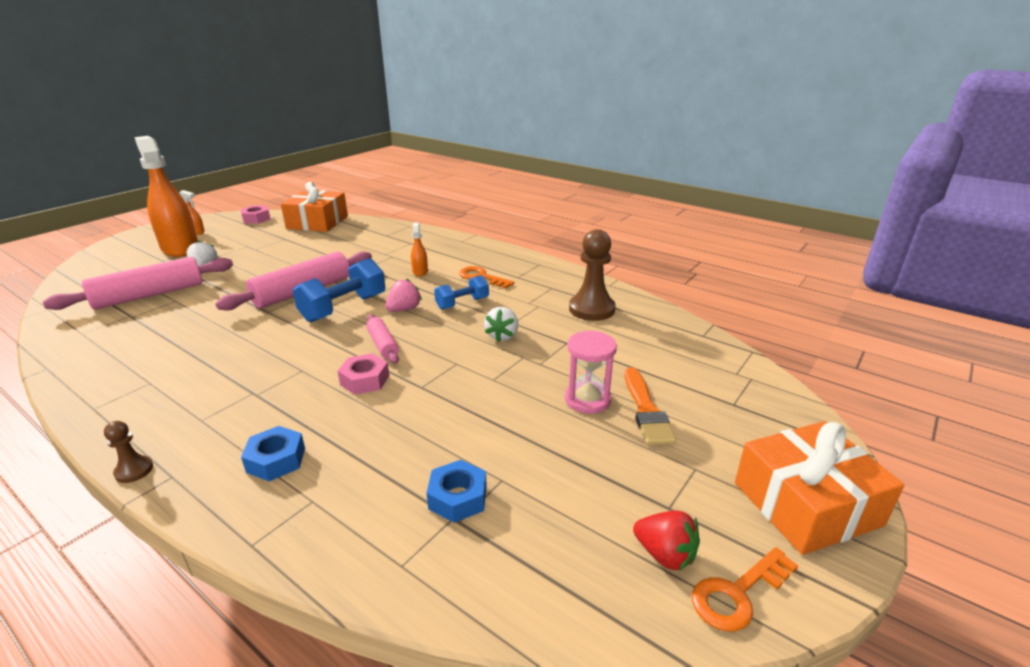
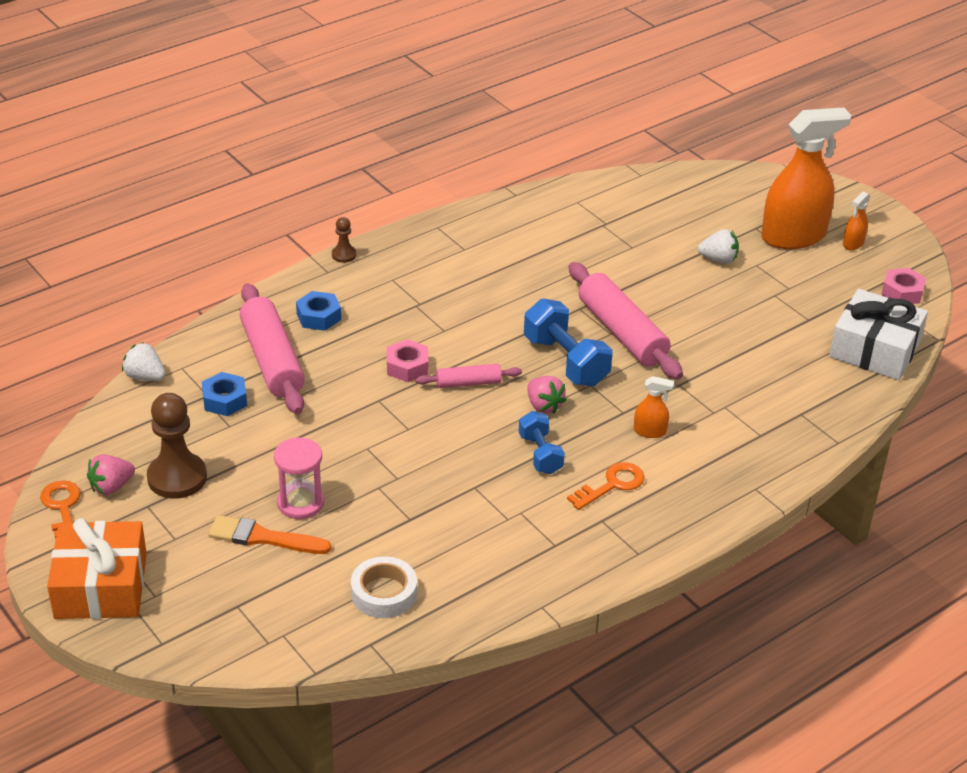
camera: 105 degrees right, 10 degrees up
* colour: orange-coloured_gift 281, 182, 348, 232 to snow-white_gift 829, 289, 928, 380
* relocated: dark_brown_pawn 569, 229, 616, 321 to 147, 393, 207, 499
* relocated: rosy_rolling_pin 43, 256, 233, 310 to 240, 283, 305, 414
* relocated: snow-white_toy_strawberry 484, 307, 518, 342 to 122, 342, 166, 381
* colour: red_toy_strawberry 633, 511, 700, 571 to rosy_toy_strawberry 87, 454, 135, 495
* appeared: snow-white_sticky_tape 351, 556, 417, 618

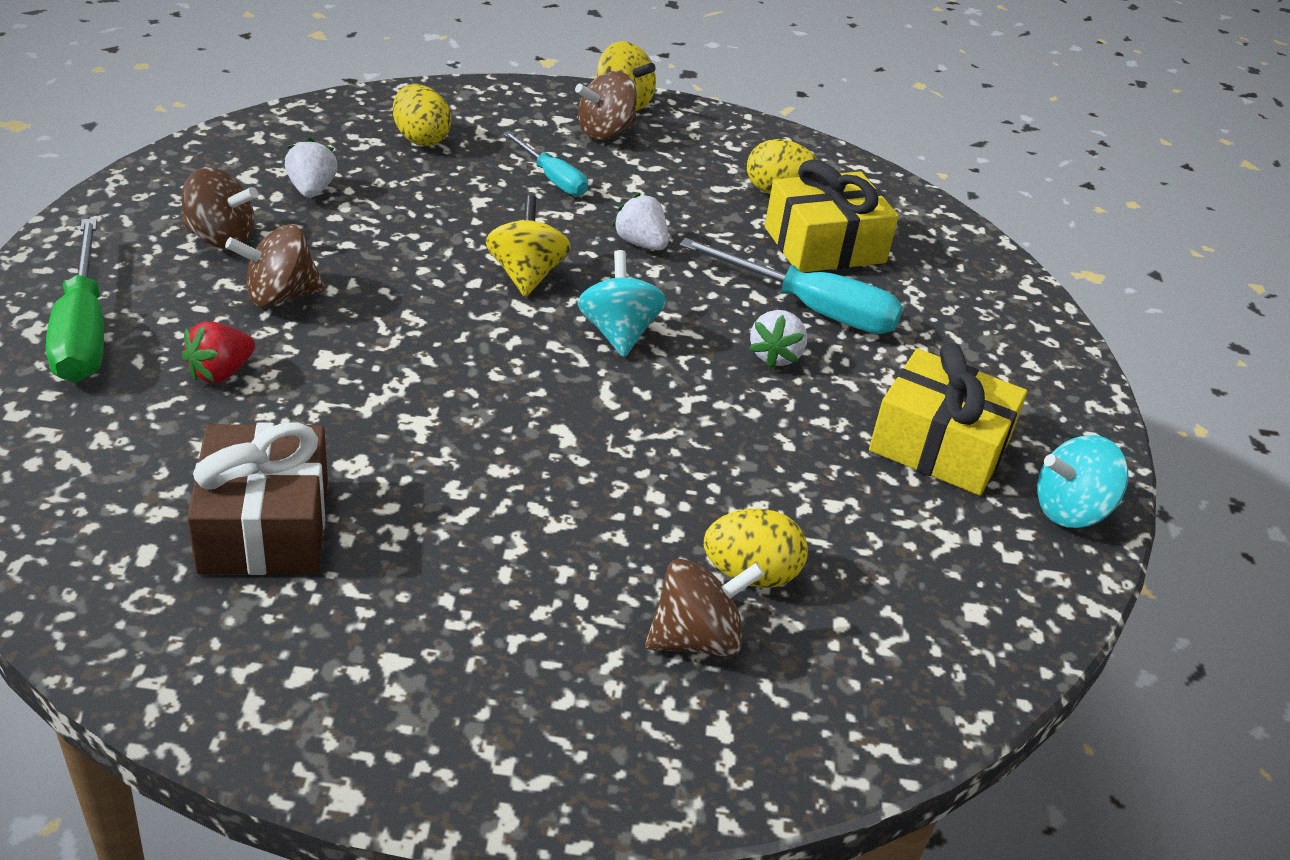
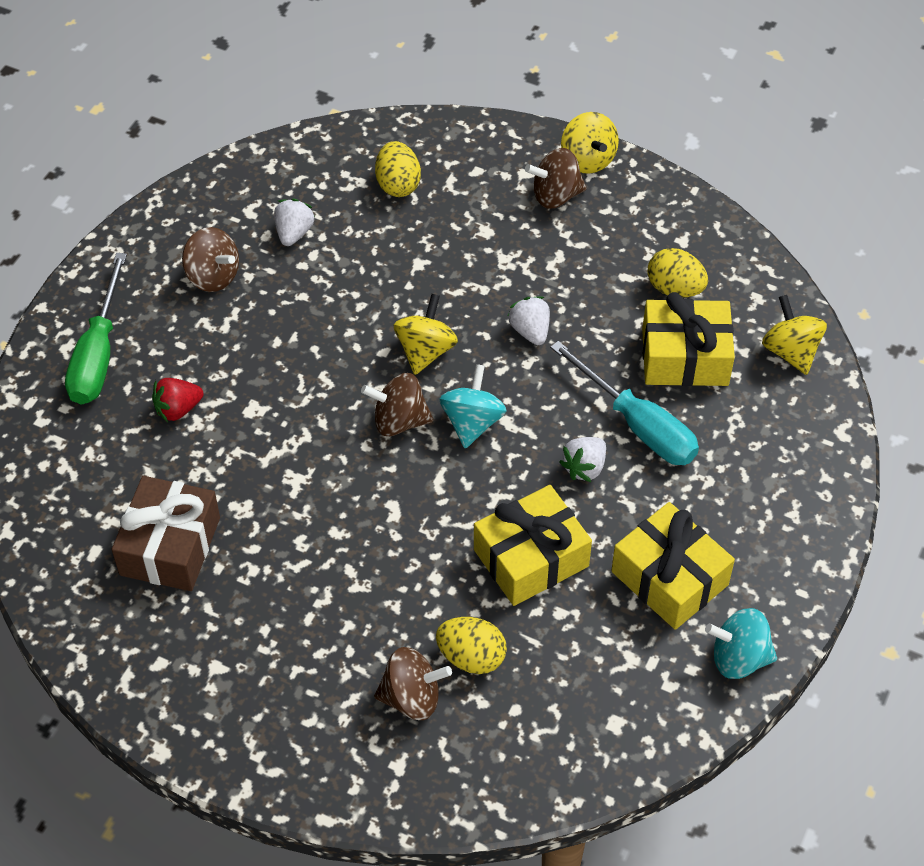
camera: 25 degrees right, 15 degrees up
* missing: aqua_screwdriver 503, 131, 588, 196
* relocated: dark_brown_spinning_top 225, 225, 326, 307 to 361, 373, 433, 436
* appeared: golden_spinning_top 762, 295, 827, 375
* appeared: golden_gift 474, 485, 592, 606

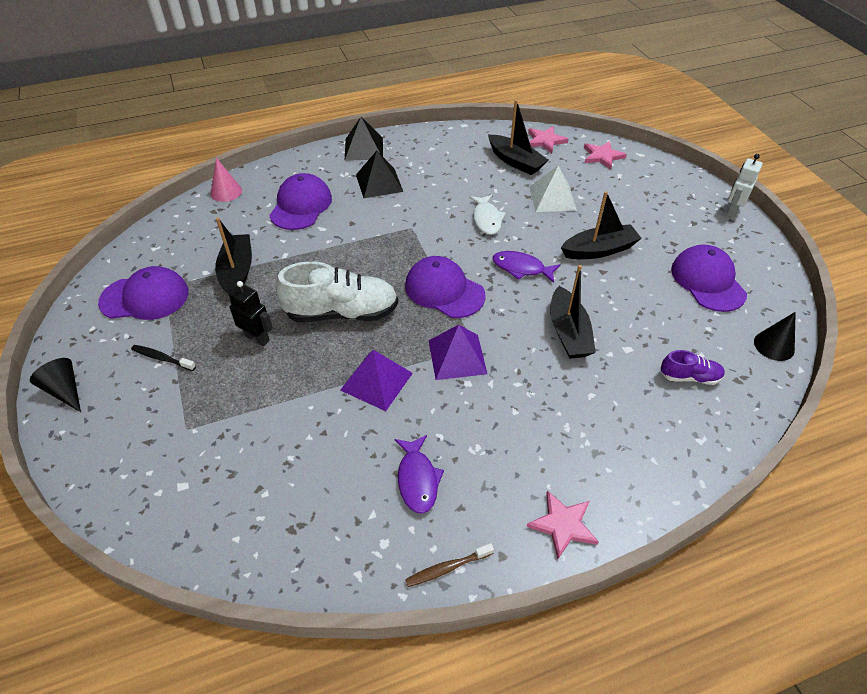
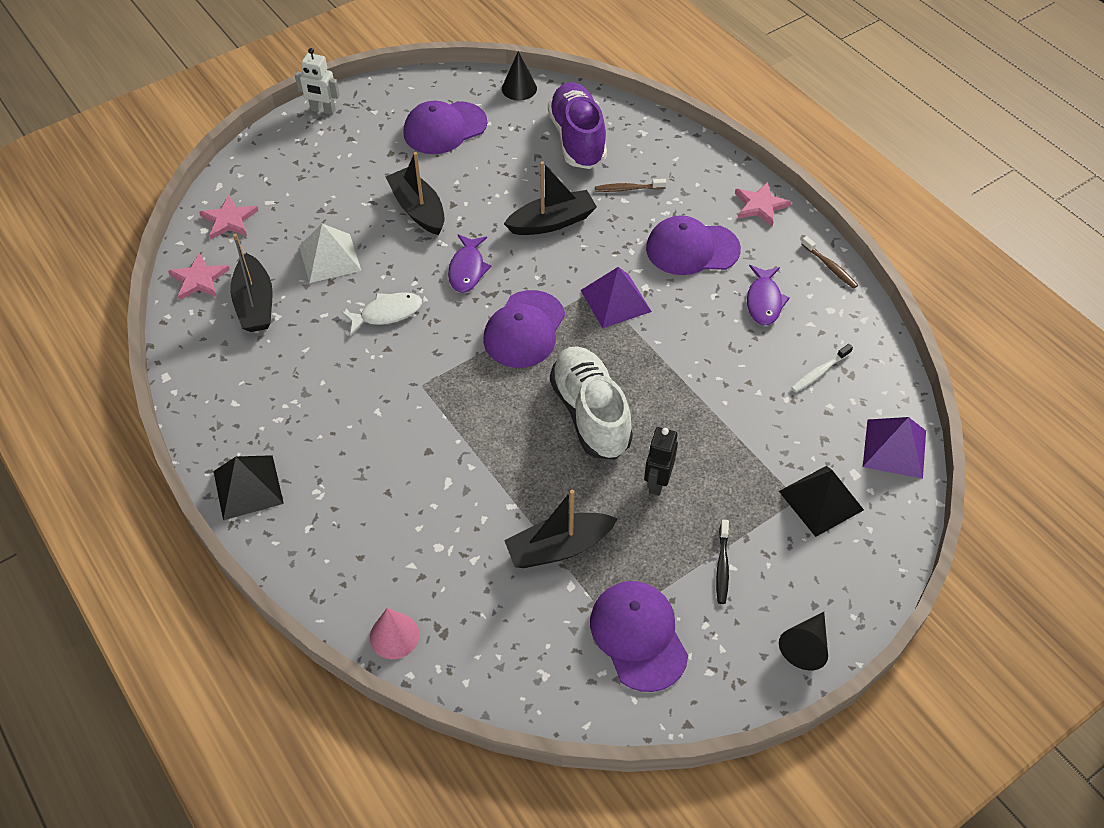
camera: 105 degrees left, 5 degrees up
* spun: jet-black_toy_boat 488, 99, 548, 175 = 230, 234, 273, 332 135 degrees clockwise
* relocated: jet-black_solid_pyramid 356, 151, 403, 198 to 779, 466, 864, 537
* relocated: violet_peaked_cap 269, 173, 332, 230 to 646, 215, 741, 275
* relocated: violet_solid_pyramid 340, 350, 413, 411 to 863, 417, 926, 479
* size: violet_sneaker 660, 350, 725, 385 = 548, 82, 607, 169 x1.99
* spun: violet_toy_fish 394, 435, 444, 514 = 747, 265, 790, 326 120 degrees clockwise
* appeared: dark_brown_tooth_brush 595, 179, 667, 192
* appeared: snow-white_tooth_brush 791, 344, 853, 392

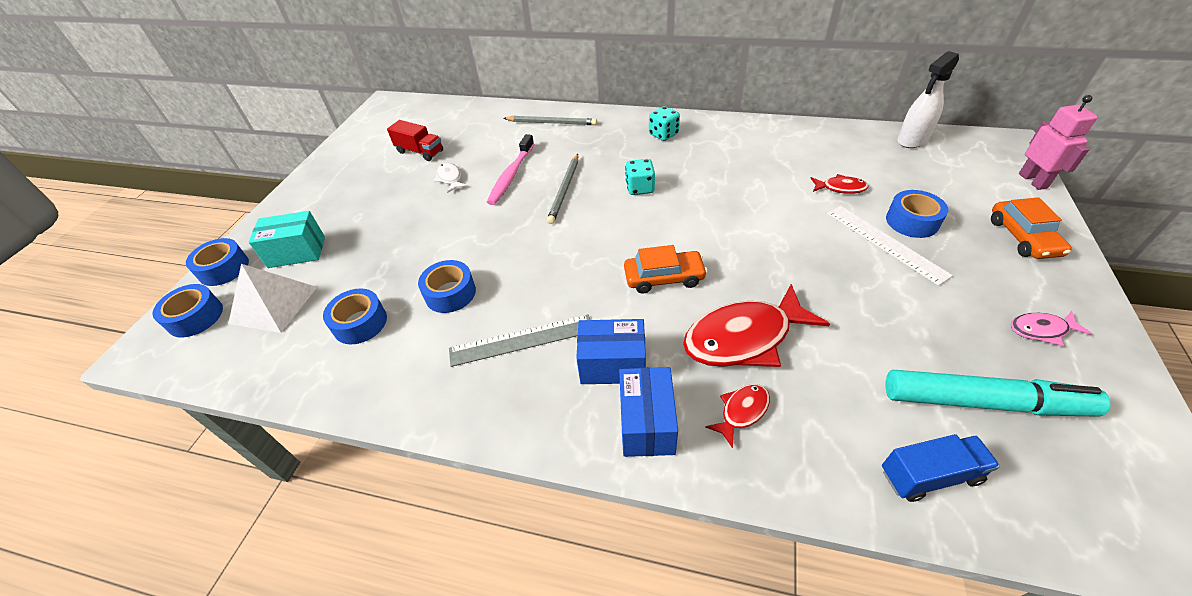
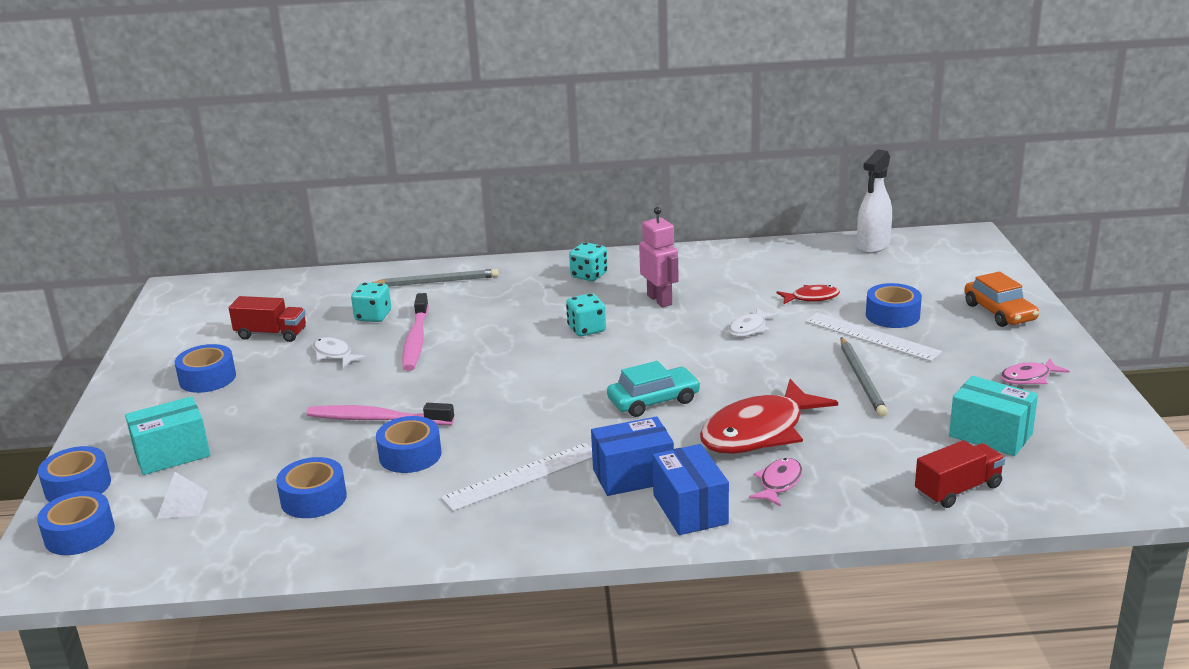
camera: 20 degrees left, 20 degrees down
* relocated: rosy_robot_figure 1019, 95, 1098, 190 to 639, 207, 679, 307
* relocated: gray_pencil 547, 154, 578, 224 to 840, 337, 888, 417
* colour: orange-coloured_car 624, 245, 708, 294 to aqua_car 607, 361, 701, 417
* size: snow-white_solid_pyramid 228, 264, 317, 333 = 157, 472, 208, 519 x0.53
* colour: gray_ruler 449, 314, 590, 367 to snow-white_ruler 441, 443, 592, 511
* exchanged: aqua_marker 885, 370, 1110, 417 to aqua_package 949, 376, 1038, 456
* colour: red_toy_fish 705, 384, 770, 448 to rosy_toy_fish 749, 458, 803, 507
* colour: blue_lorry 882, 434, 1000, 502 to red_lorry 915, 440, 1005, 508
* appeared: aqua_die 351, 282, 391, 322
* appeared: snow-white_toy_fish 728, 307, 779, 337
* appeared: blue_sticky_tape 175, 344, 236, 393
* appeared: rosy_tooth_brush 307, 403, 454, 425

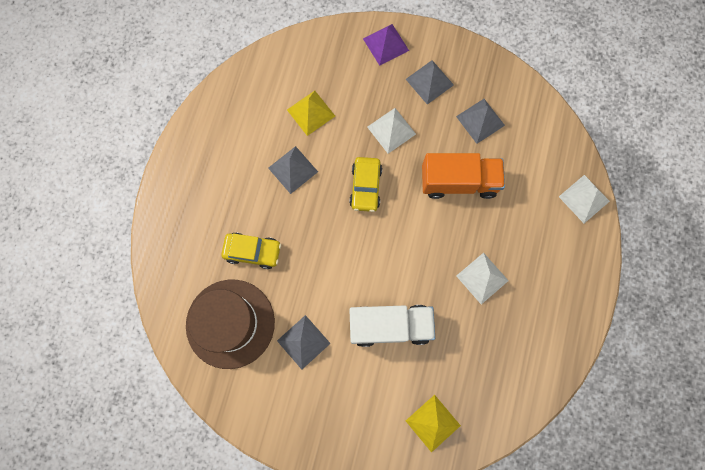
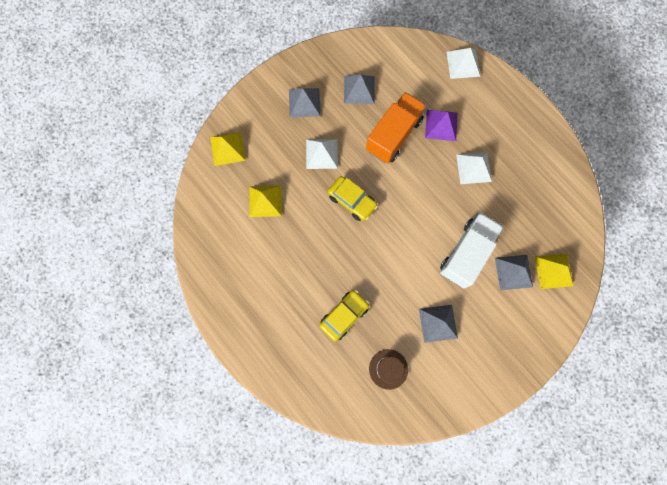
camera: 55 degrees left, 0 degrees up
* relocated: violet_solid_pyramid 363, 24, 409, 66 to 425, 110, 458, 141
* relocated: gray_solid_pyramid 268, 146, 318, 194 to 495, 255, 533, 290
* size: dark_brown_tall_hat 186, 280, 275, 369 = 369, 349, 408, 390 x0.49
* appeared: golden_solid_pyramid 210, 132, 246, 166

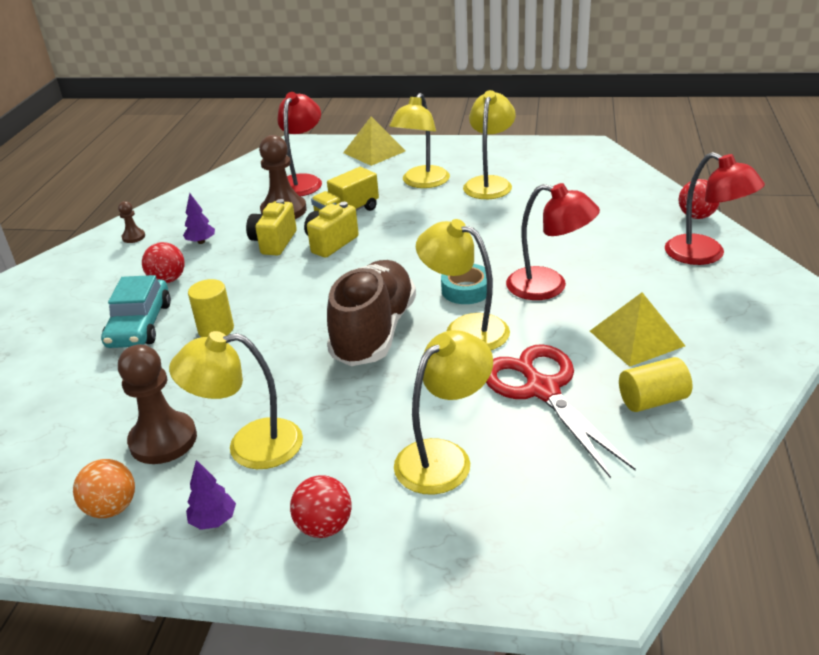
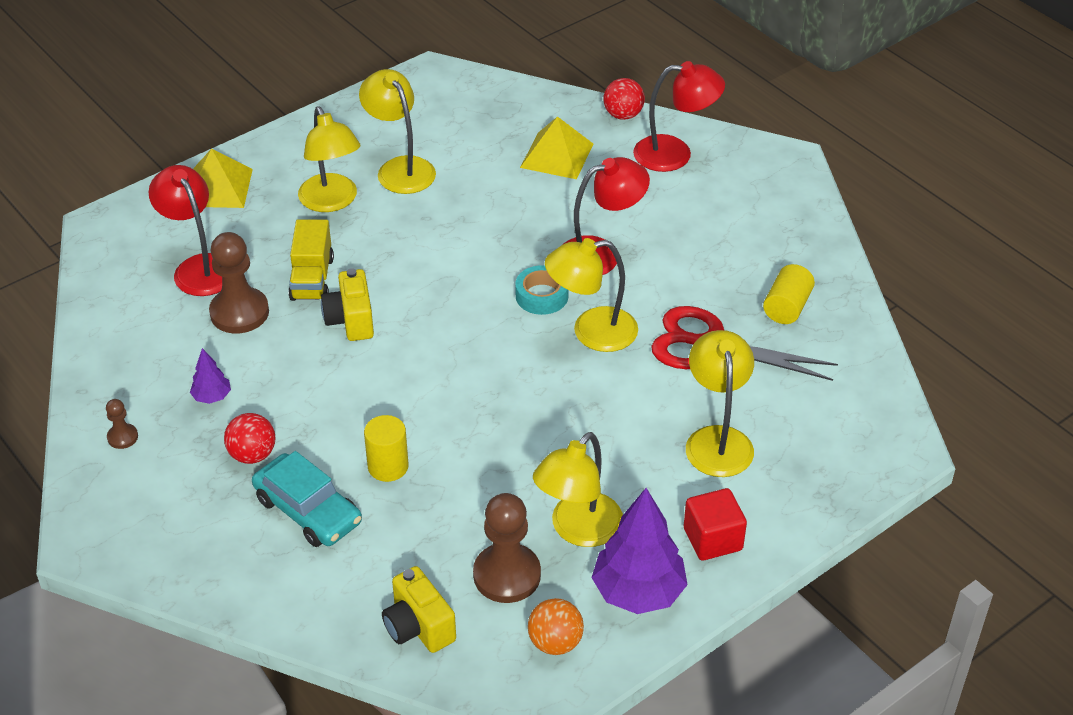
camera: 50 degrees left, 10 degrees up
* relocated: golden_photo_camera 246, 199, 297, 256 to 382, 566, 456, 653
* missing: dark_brown_sneaker 327, 260, 416, 366
* relocated: golden_solid_pyramid 590, 292, 685, 367 to 520, 116, 593, 179
* size: violet_tree 186, 460, 236, 530 = 592, 488, 688, 614 x2.09
* exchanged: red_play_ball 290, 475, 351, 538 to red_solid_cube 684, 488, 747, 561

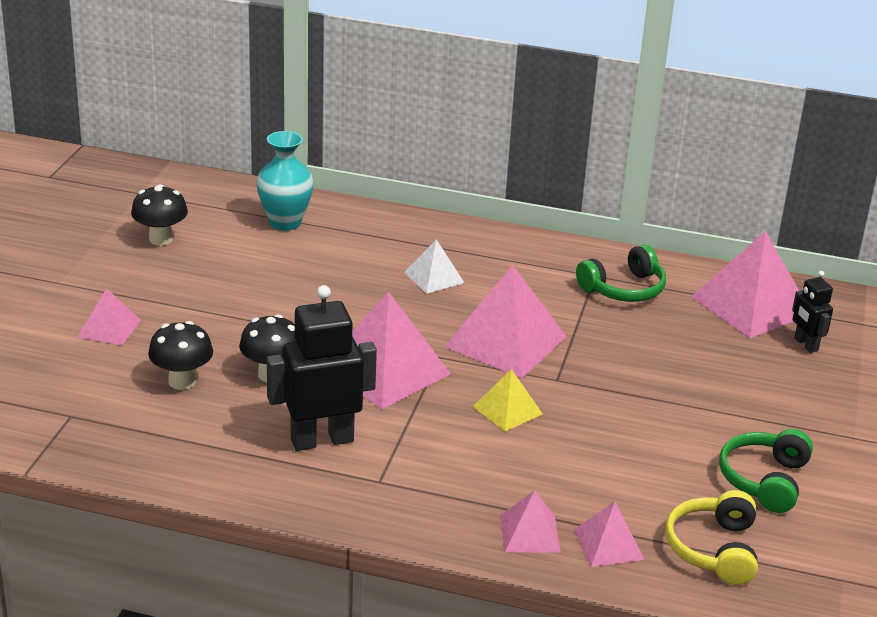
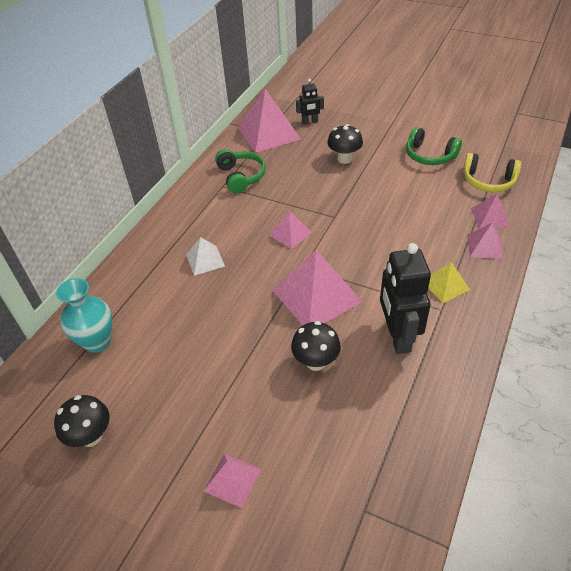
camera: 75 degrees left, 15 degrees up
* size: rosy_solid_pyramid 445, 265, 567, 378 = 269, 211, 312, 249 x0.53
* relocated: jet-black_toadstool 148, 321, 213, 390 to 327, 124, 363, 164
* relocated: golden_solid_pyramid 473, 369, 543, 432 to 428, 262, 470, 303

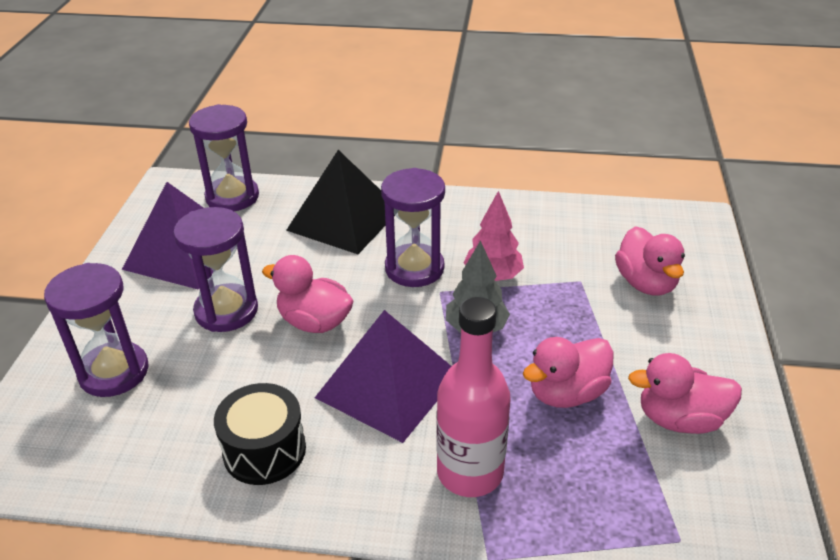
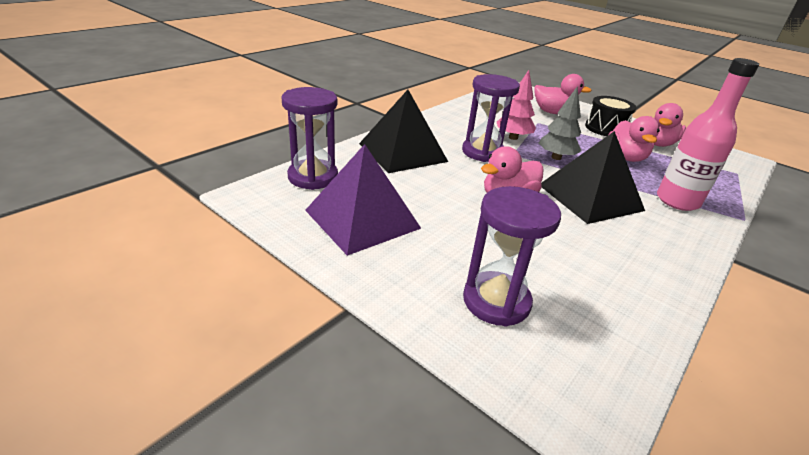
camera: 60 degrees left, 5 degrees down
* missing: violet_sand_timer 173, 207, 258, 332
* colour: violet_solid_pyramid 315, 310, 452, 443 to jet-black_solid_pyramid 541, 131, 645, 224
* relocated: jet-black_snare_drum 214, 383, 306, 485 to 585, 96, 637, 136

